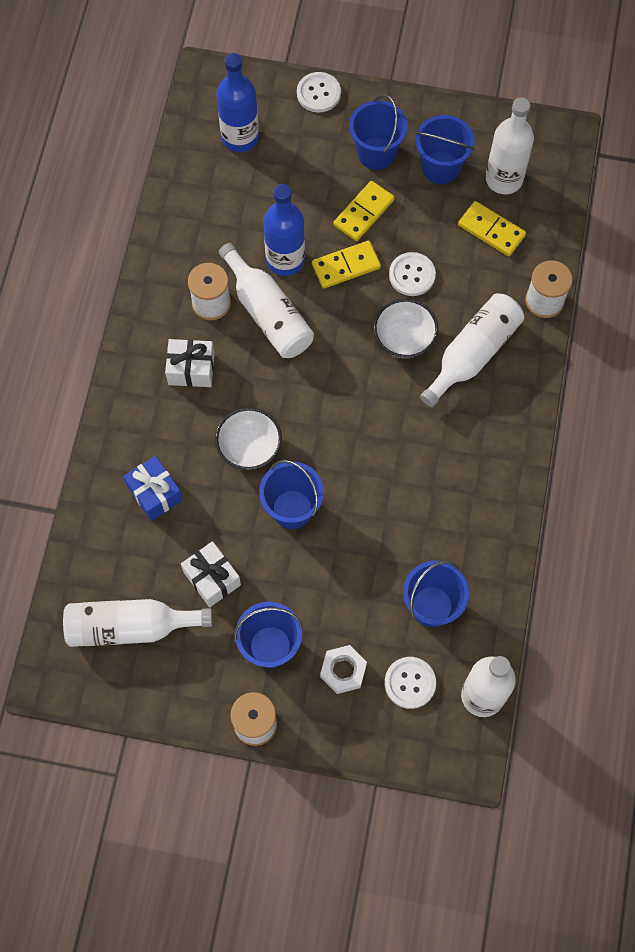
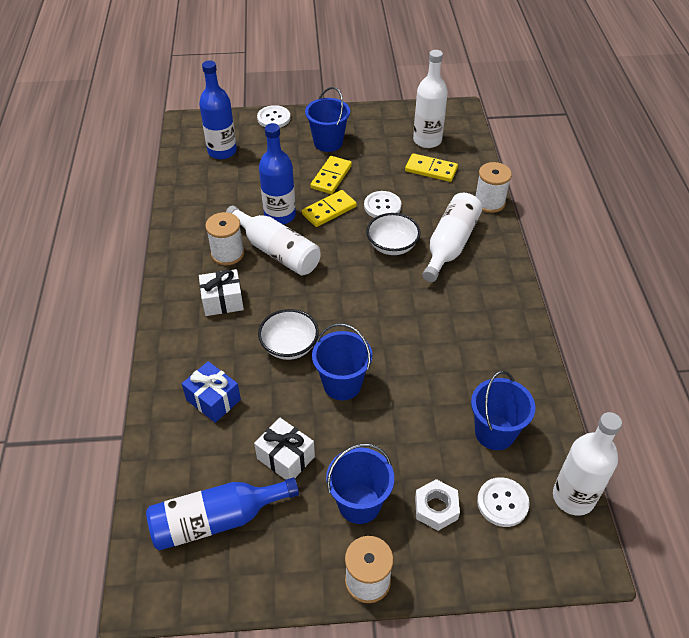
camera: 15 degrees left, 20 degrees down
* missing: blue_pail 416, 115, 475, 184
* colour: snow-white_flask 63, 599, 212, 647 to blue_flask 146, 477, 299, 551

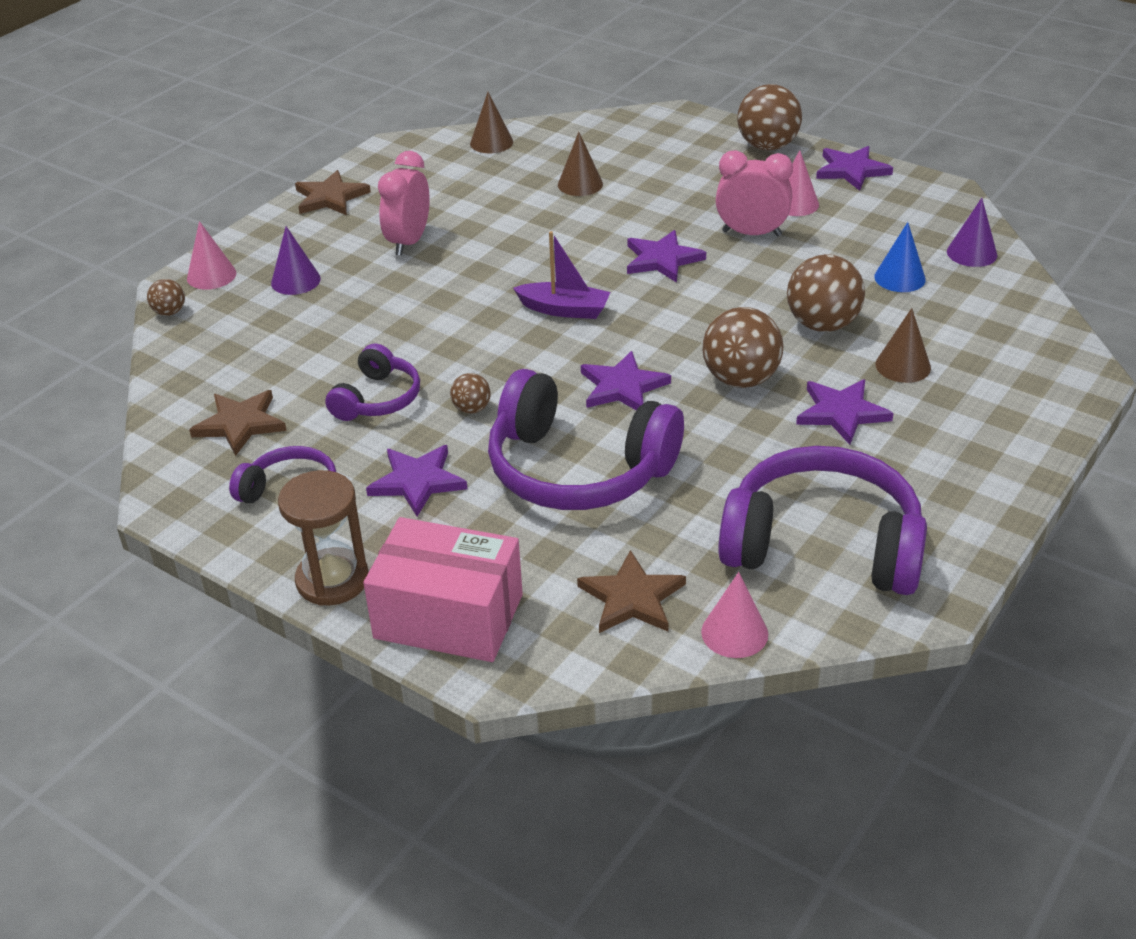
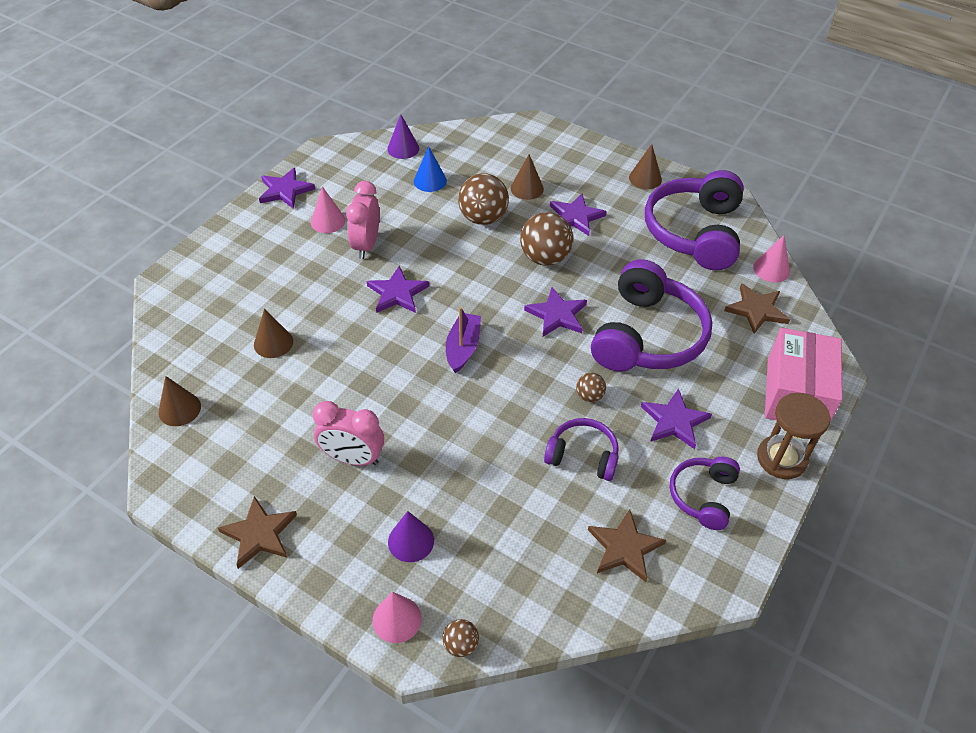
camera: 95 degrees left, 10 degrees up
* missing: dark_brown_play_ball 737, 84, 802, 150
* appeared: dark_brown_solid_cone 629, 144, 662, 189

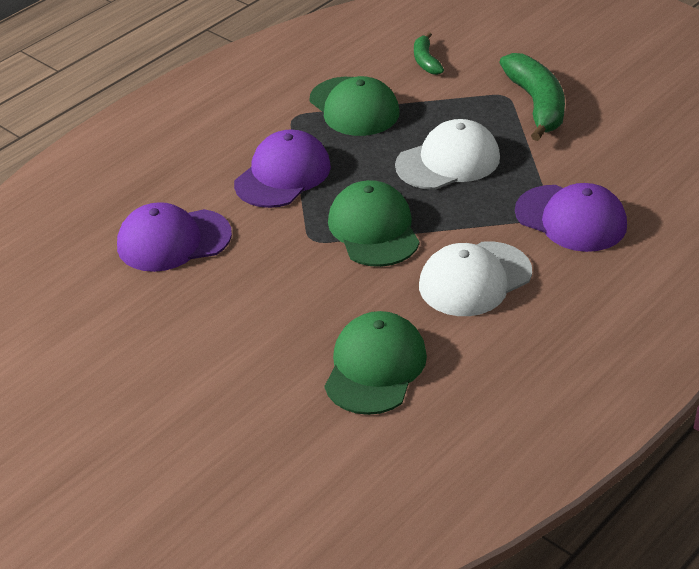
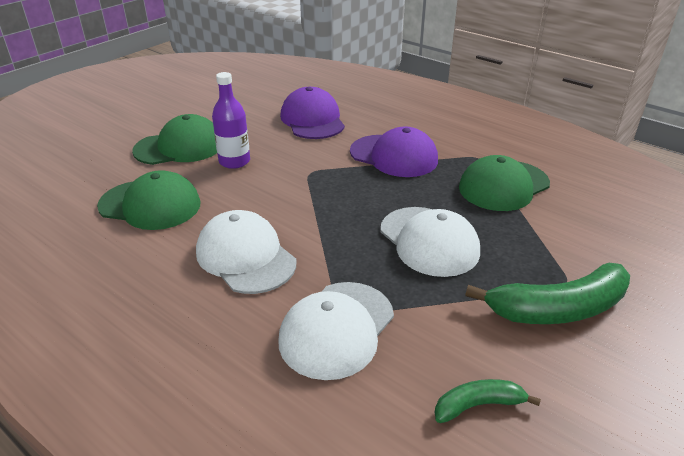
camera: 85 degrees right, 5 degrees down
* relocated: green_toy_banana 414, 32, 444, 75 to 435, 379, 541, 423
* relocated: green_peaked_cap 328, 180, 419, 267 to 132, 114, 217, 165
* colour: violet_peaked_cap 515, 183, 627, 252 to snow-white_peaked_cap 279, 282, 394, 380
* appeared: violet_flask 212, 72, 250, 169

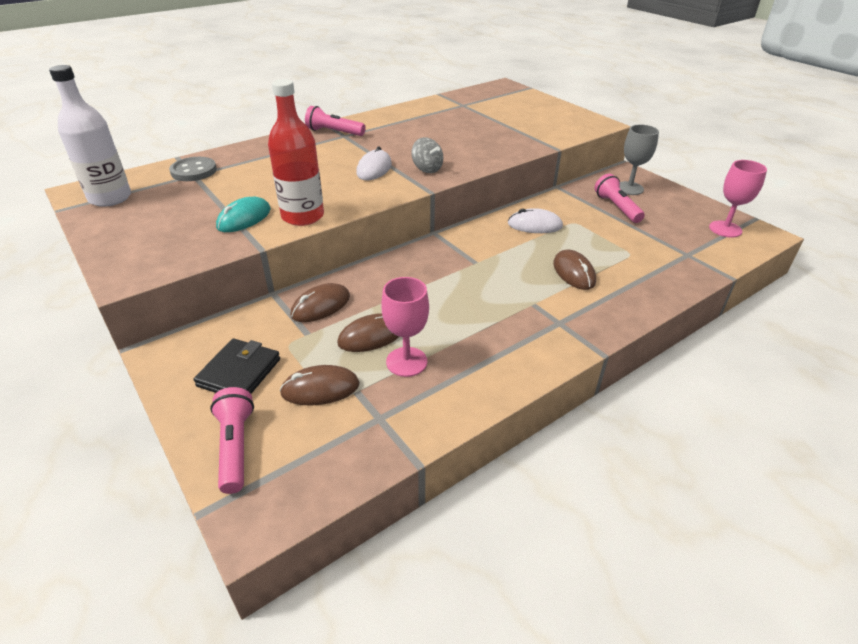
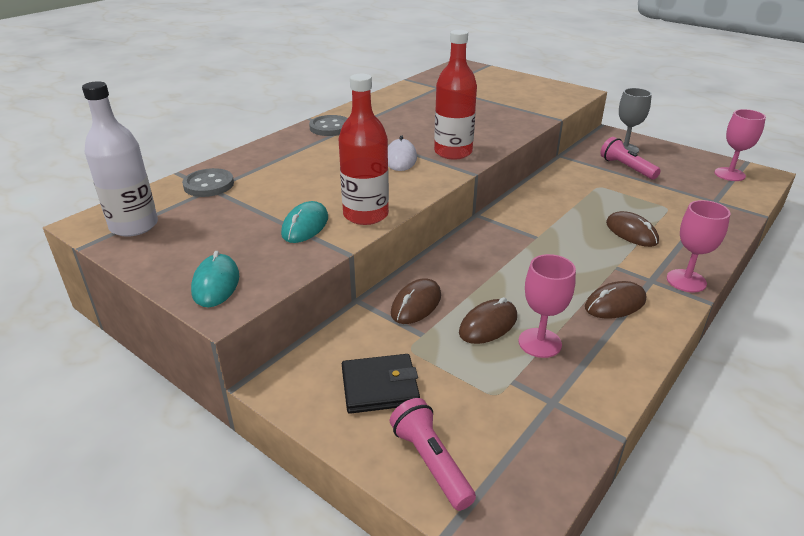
camera: 15 degrees left, 5 degrees down
* exchanged: rosy_torch 305, 106, 366, 136 to gray_button 309, 115, 348, 136
* exchanged: gray_spinning_top 411, 137, 443, 173 to red_flask 434, 30, 477, 159
* missing: snow-white_mouse 508, 208, 563, 233
* spun: jet-black_card_wallet 194, 338, 280, 394 = 342, 354, 420, 414 75 degrees clockwise
* relocated: dark_brown_mouse 280, 365, 360, 406 to 585, 281, 646, 319
* appeared: rosy_chalice 667, 200, 731, 292
* appeared: aqua_mouse 191, 251, 239, 307

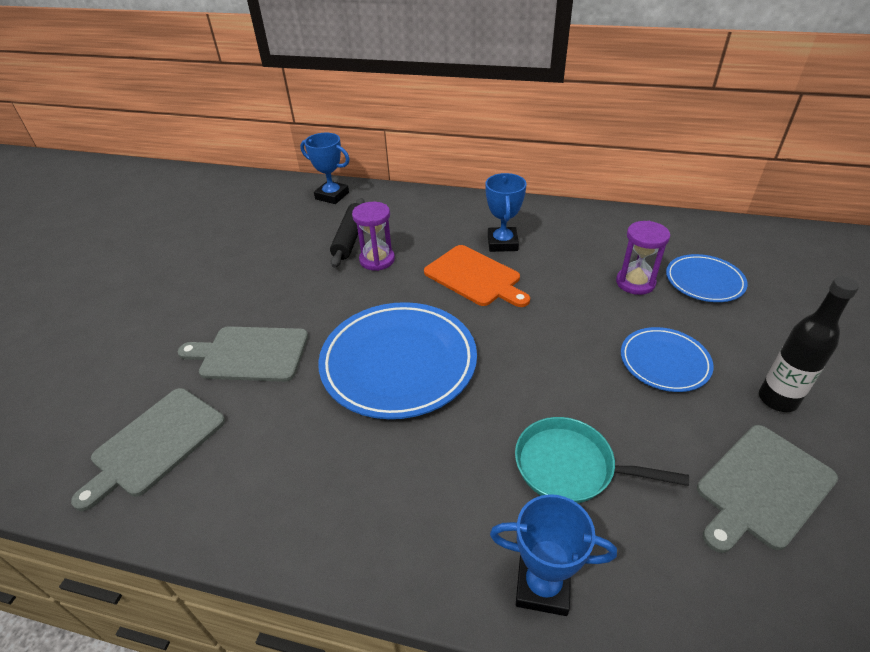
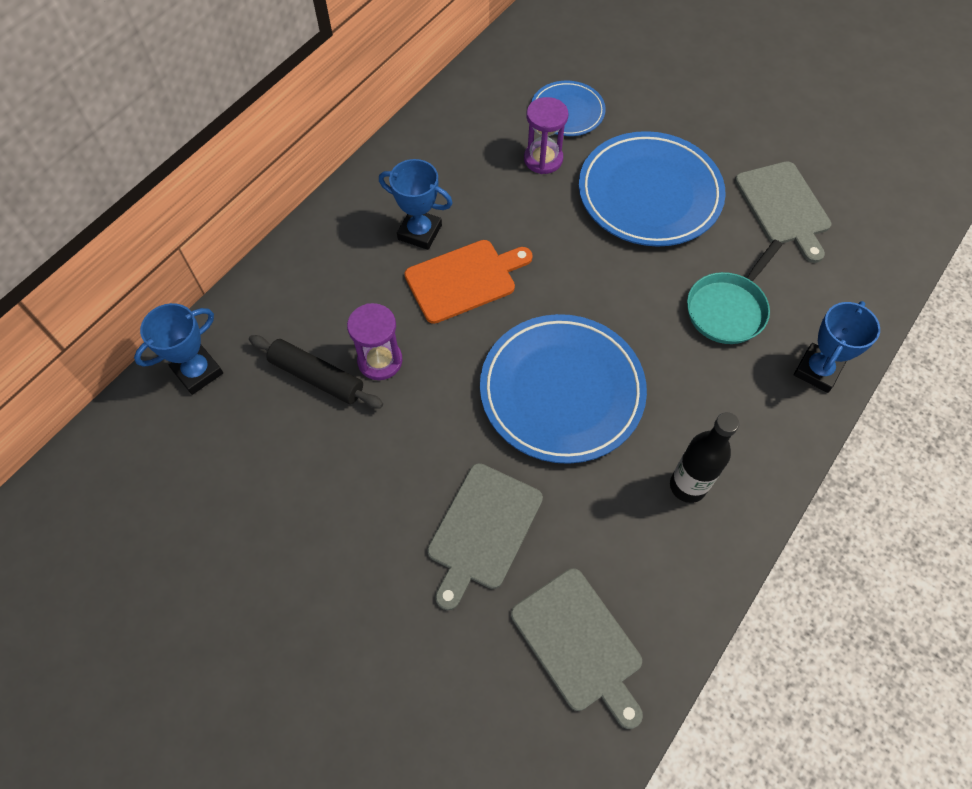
camera: 70 degrees left, 20 degrees up
* relocated: jet-black_flask 759, 276, 859, 412 to 670, 412, 739, 503
* size: blue_plate 621, 327, 713, 392 = 579, 131, 726, 247 x1.83

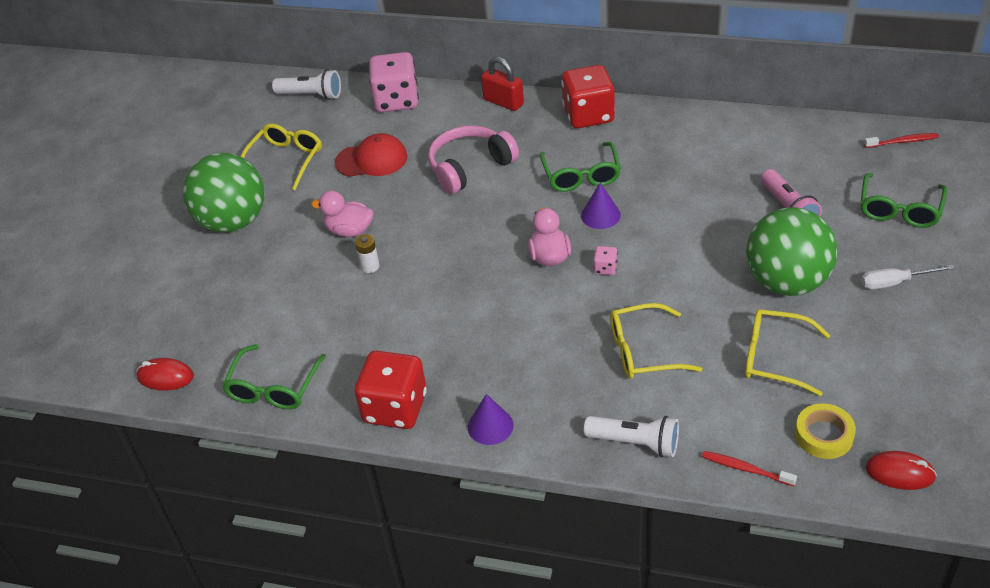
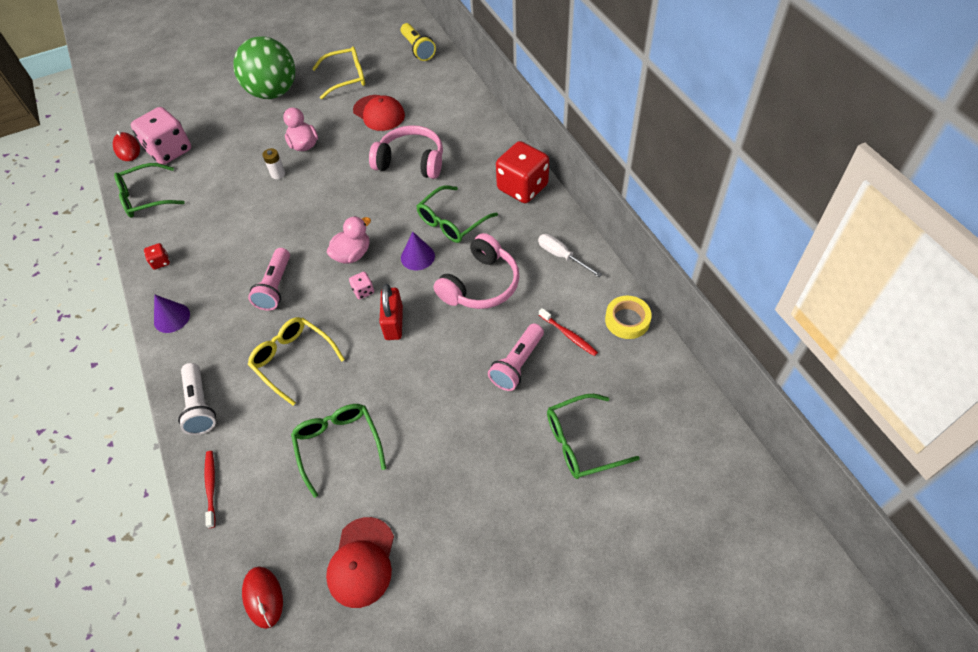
camera: 50 degrees right, 10 degrees up
* relocated: rosy_die 369, 52, 419, 112 to 131, 107, 191, 165
* relocated: red_lock 481, 57, 524, 111 to 379, 284, 403, 340
* colour: snow-white_torch 272, 69, 341, 100 to golden_torch 401, 23, 436, 61
* relocated: red_tooth_brush 864, 133, 939, 148 to 539, 308, 598, 356
* missing: green_play_ball 746, 207, 838, 296
* relocated: snow-white_screwdriver 861, 265, 955, 289 to 538, 234, 602, 277
* colour: golden_glasses 745, 309, 830, 396 to green_glasses 291, 404, 386, 498
* size: red_die 355, 351, 427, 429 = 144, 243, 170, 270 x0.42
* relocated: golden_sticky_tape 795, 403, 856, 459 to 605, 296, 652, 339
* appeared: rosy_over-ear_headphones 434, 233, 519, 309
* appeared: rosy_torch 248, 248, 290, 311
* appeared: red_peaked_cap 326, 517, 394, 608

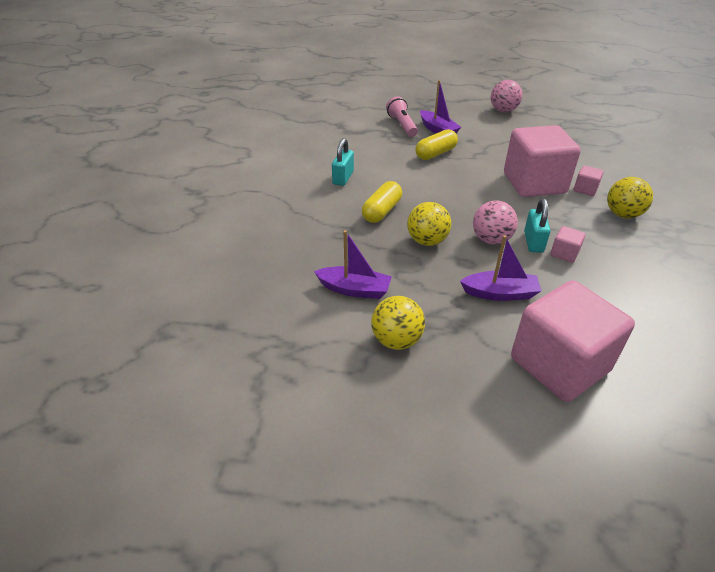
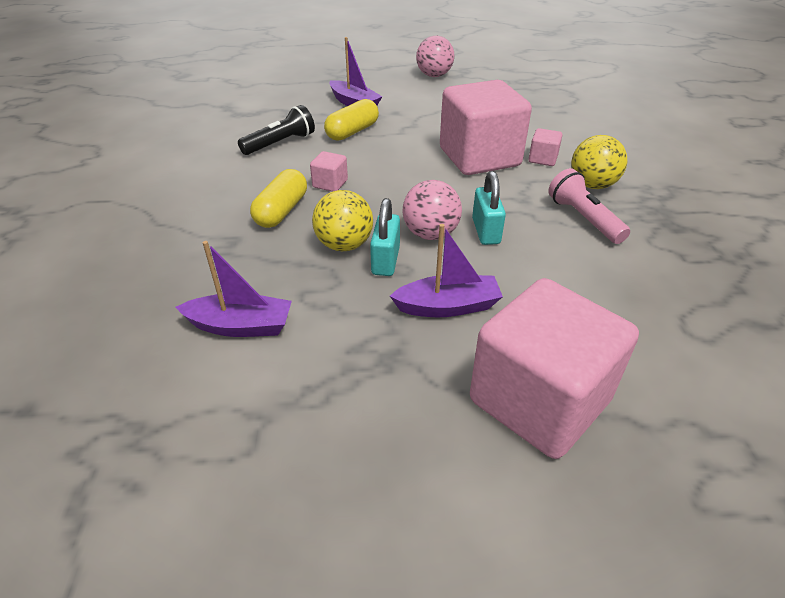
camera: 10 degrees left, 0 degrees up
* relocated: rosy_torch 386, 96, 418, 137 to 548, 168, 630, 244
* relocated: aqua_lock 332, 138, 354, 186 to 370, 198, 400, 276
* relocated: rosy_solid_cube 550, 226, 585, 263 to 310, 151, 348, 192
* missing: golden_play_ball 371, 296, 425, 350
* appeared: jet-black_torch 238, 105, 315, 155

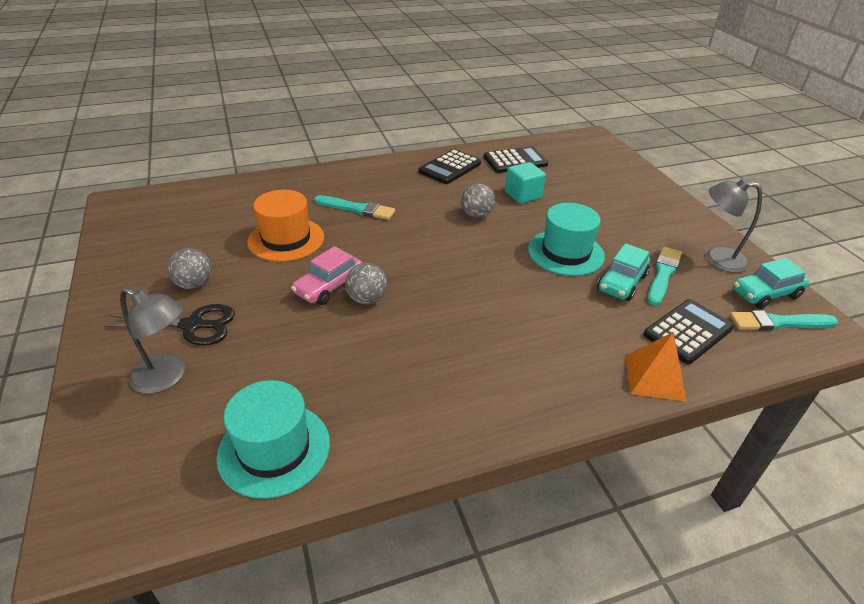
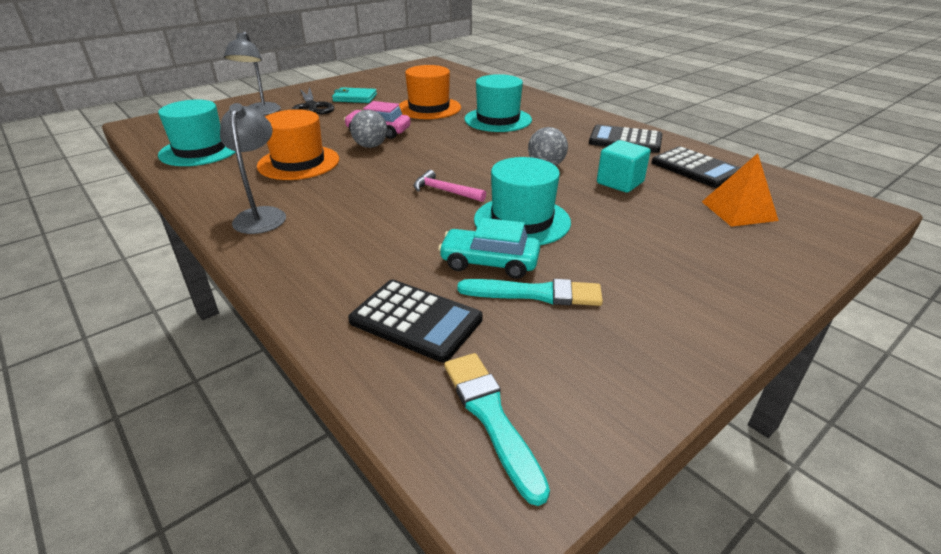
camera: 70 degrees right, 5 degrees down
* relocated: gray_desk_lamp 706, 179, 762, 273 to 220, 103, 286, 234
* exchanged: aqua_paint_brush 314, 195, 395, 220 to aqua_tall_hat 465, 74, 532, 132
* exchanged: gray_play_ball 167, 248, 212, 289 to aqua_card_wallet 332, 87, 377, 103
* missing: aqua_car 733, 258, 809, 309
* relocated: orange-coloured_solid_pyramid 626, 332, 687, 402 to 702, 153, 779, 227
* appeared: orange-coloured_tall_hat 257, 109, 339, 180
* appeared: rosy_claw_hammer 414, 170, 486, 202

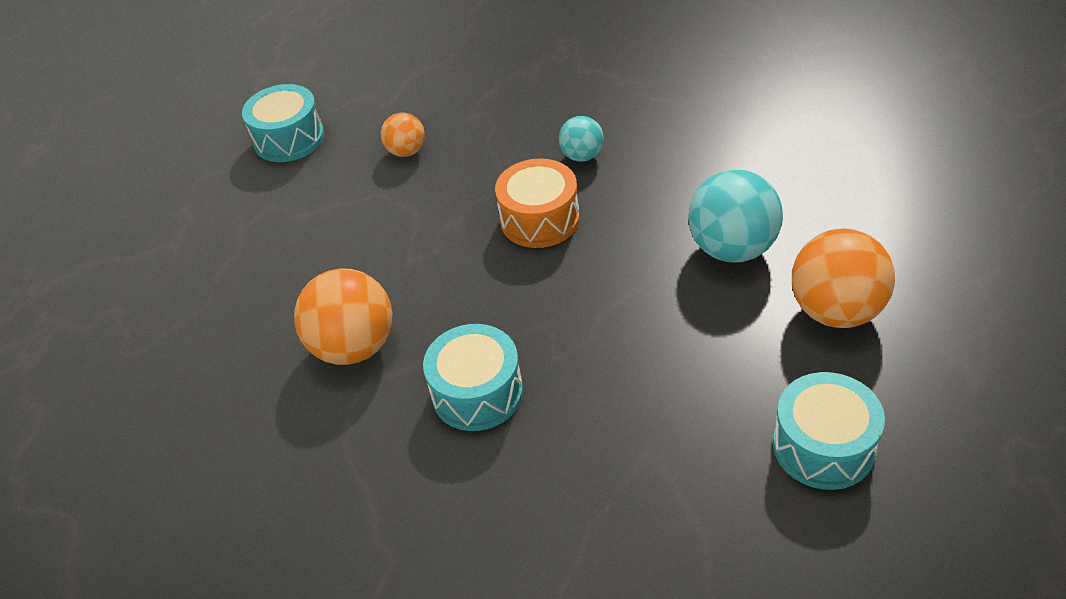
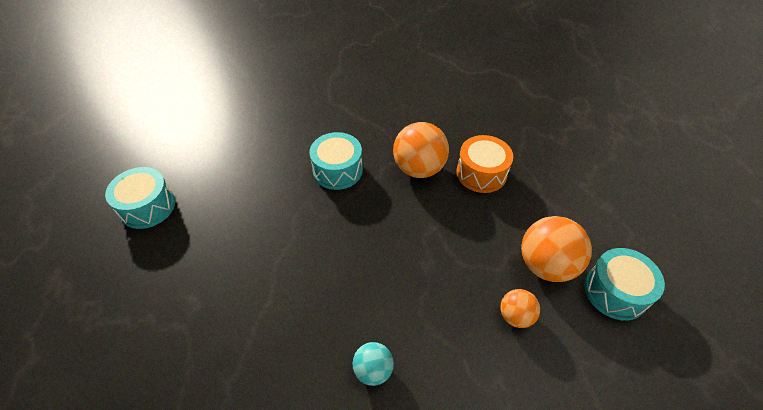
camera: 145 degrees right, 5 degrees up
* relocated: orange-coloured_snare_drum 495, 158, 580, 248 to 457, 135, 513, 193
* missing: aqua_play_ball 688, 170, 783, 263
* relocated: orange-coloured_play_ball 792, 229, 895, 328 to 521, 216, 592, 282

